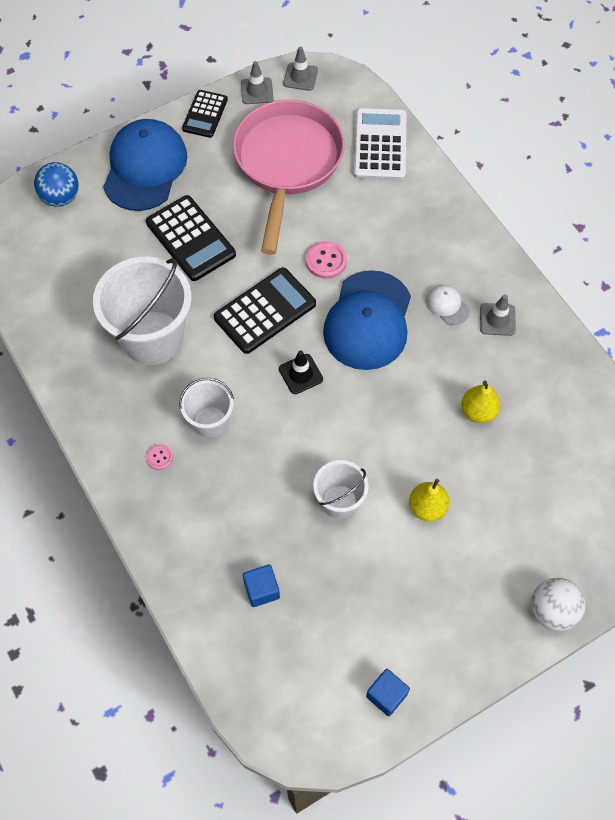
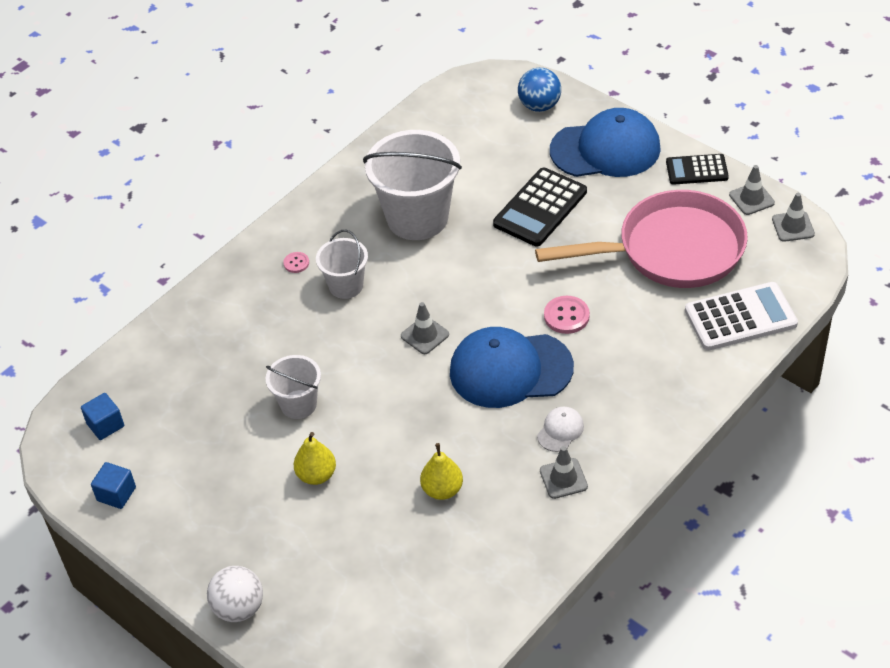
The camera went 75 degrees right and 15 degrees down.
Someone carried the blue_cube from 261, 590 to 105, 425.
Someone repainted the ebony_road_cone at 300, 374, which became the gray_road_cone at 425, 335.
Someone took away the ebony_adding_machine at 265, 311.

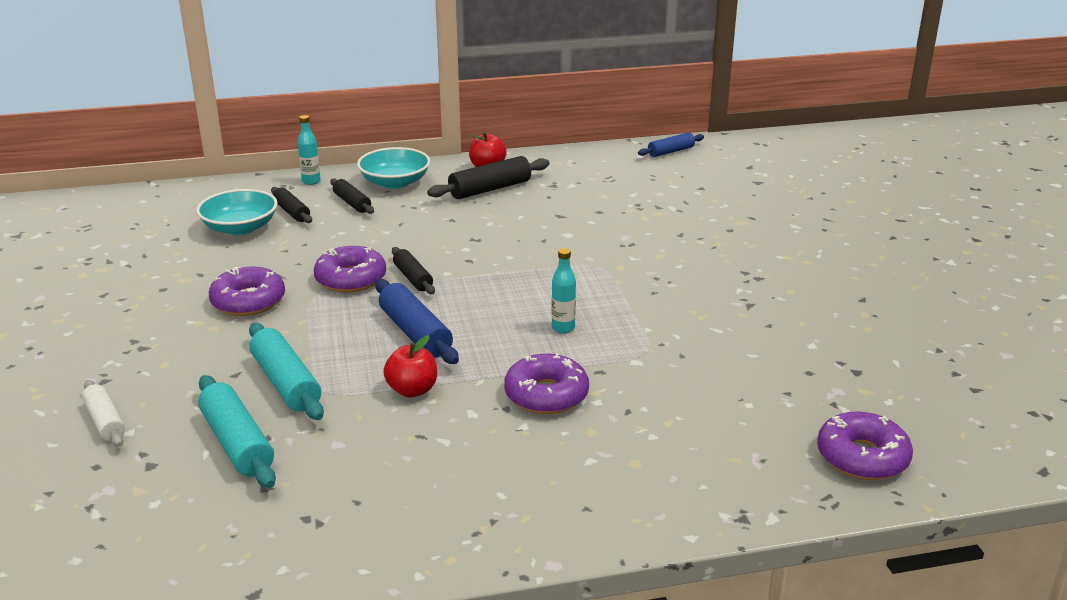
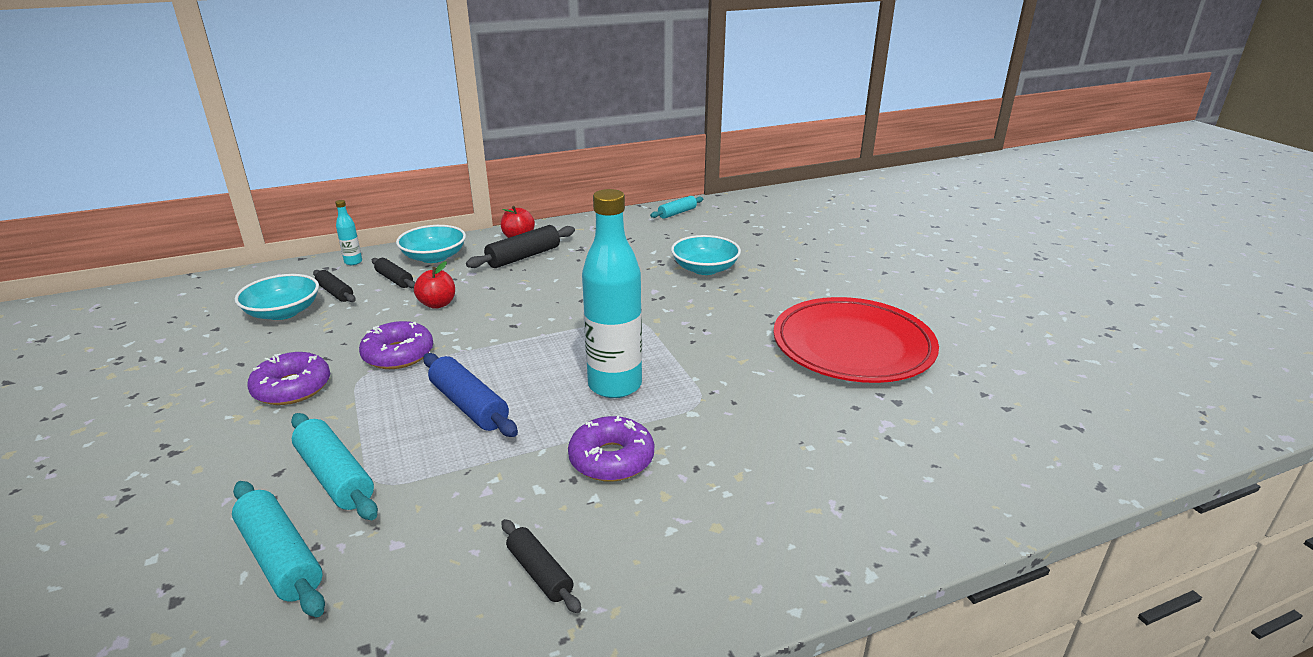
The camera went 10 degrees left and 0 degrees up.
Someone carried the scarlet_apple_fruit from 412, 390 to 437, 304.
Someone carried the ebony_pastry_roller from 413, 278 to 539, 573.
Someone scaled the teal_drink_bottle at 563, 328 by 2.37.
Someone repainted the blue_pastry_roller at 671, 151, which became the teal_pastry_roller at 677, 213.
Someone put down the teal_bowl at 705, 269.
Someone put down the scarlet_flat_dish at 853, 346.
Someone took away the white_pastry_roller at 105, 421.
Someone took away the royal_purple_glazed_donut at 862, 457.

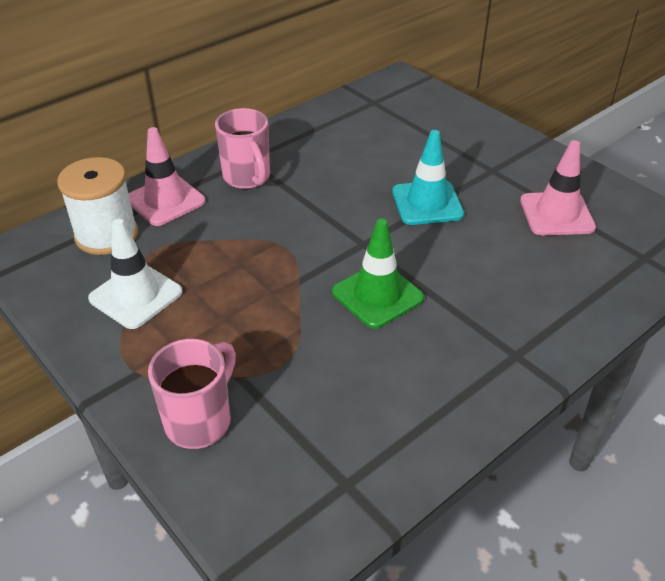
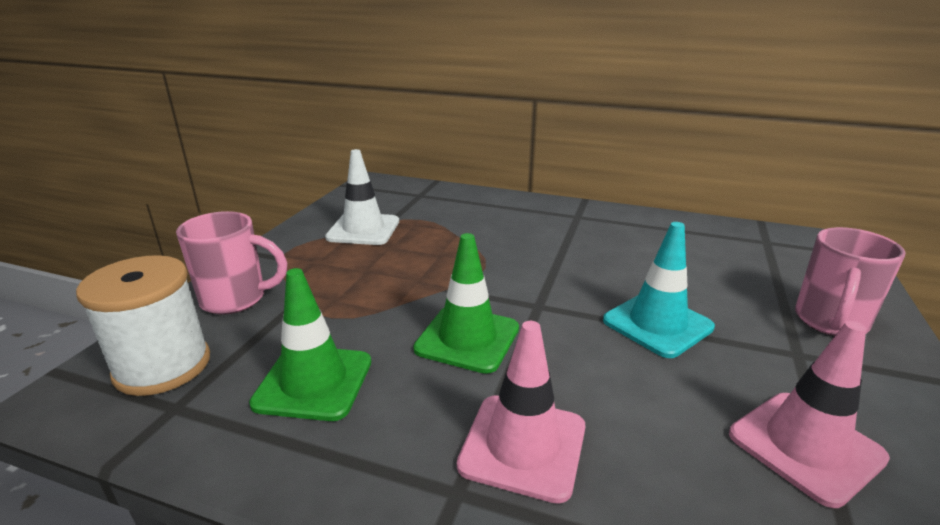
The camera went 60 degrees right and 15 degrees down.
Someone carried the white_reel_of_thread from 106, 235 to 163, 366.
Someone put down the emerald_road_cone at 314, 382.
Someone carried the rose-pink_road_cone from 165, 200 to 523, 446.
Someone carried the rose-pink_tea_mug from 247, 178 to 830, 322.

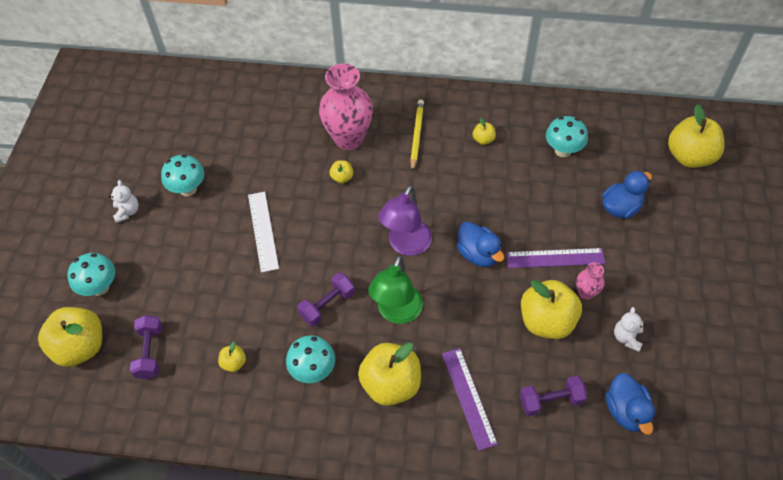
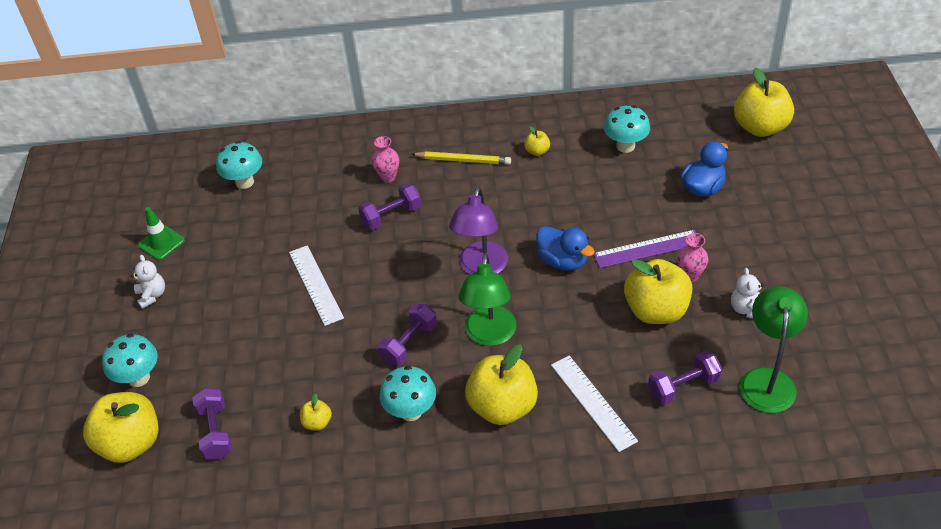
The camera went 10 degrees left and 10 degrees down.
Someone put down the emerald_road_cone at 161, 243.
Someone carried the teal_mushroom from 188, 189 to 244, 182.
Someone swapped the bright_yellow_apple_fruit at 342, 177 for the royal_purple_dumbbell at 391, 216.
Someone scaled the rose-pink_tall_vase at 348, 139 by 0.46.
Someone rotated the bright_yellow_lead_pencil at 417, 135 by 105 degrees clockwise.
Someone repainted the royal_purple_measuring_stick at 468, 397, which became the white_measuring_stick at 593, 402.
Someone swapped the blue_duck at 626, 411 for the emerald_reading_lamp at 767, 380.

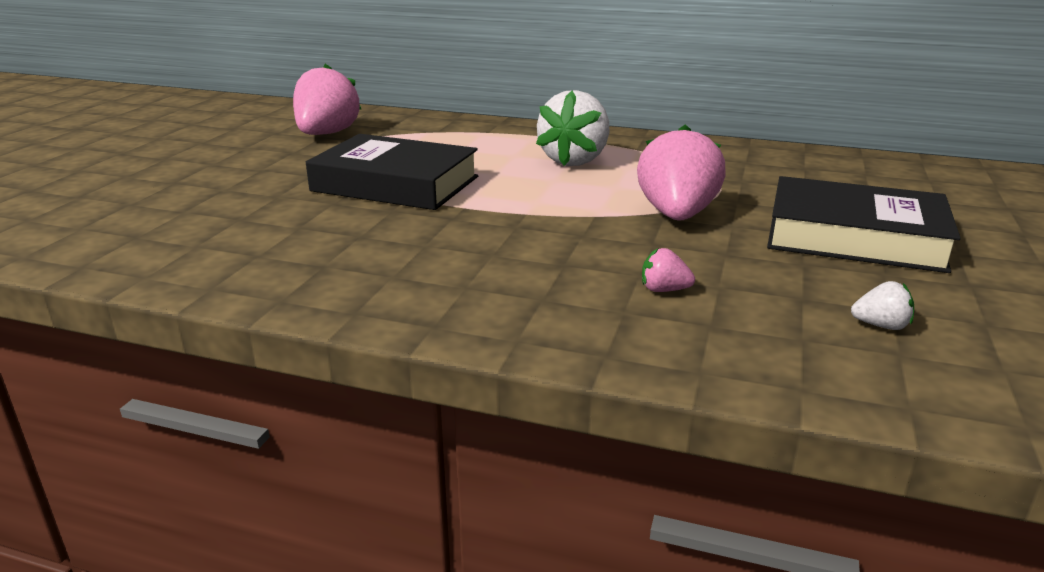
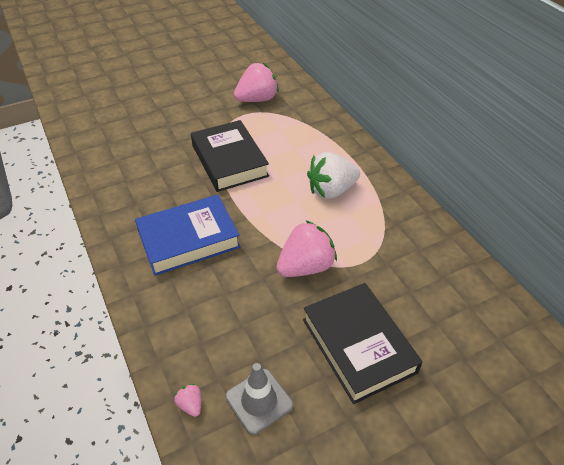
The camera went 45 degrees right and 20 degrees up.
Someone put down the blue_hardcover at 188, 239.
Someone carried the rose-pink_strawberry from 664, 290 to 190, 405.
Someone swapped the white_strawberry at 881, 326 for the gray_road_cone at 259, 401.

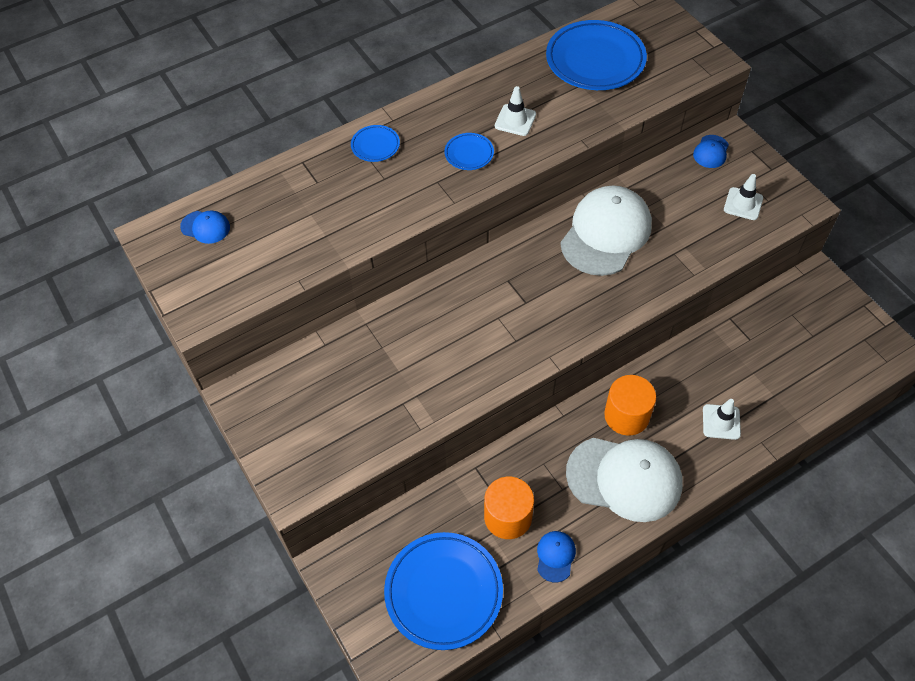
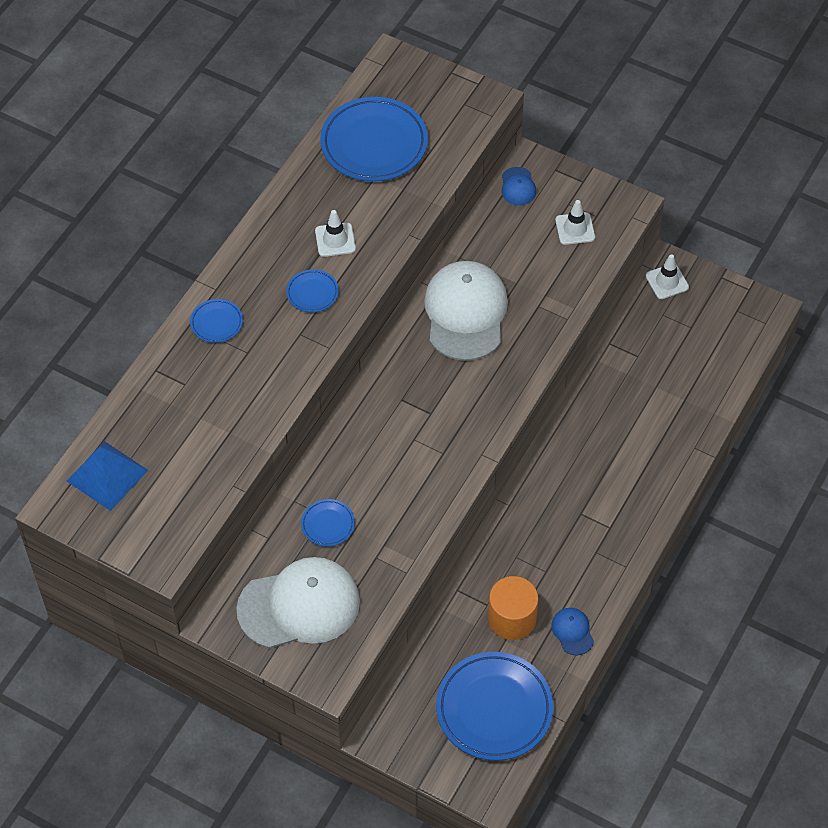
The camera went 30 degrees left and 0 degrees up.
Someone swapped the blue_cap at 205, 227 for the blue_pyramid_shape at 107, 475.
Someone carried the white_cap from 624, 478 to 299, 605.
Someone put down the blue_flat_dish at 328, 524.
Someone carried the white_road_cone from 721, 422 to 667, 281.
Someone took away the bright_orange_cylinder_shape at 626, 415.

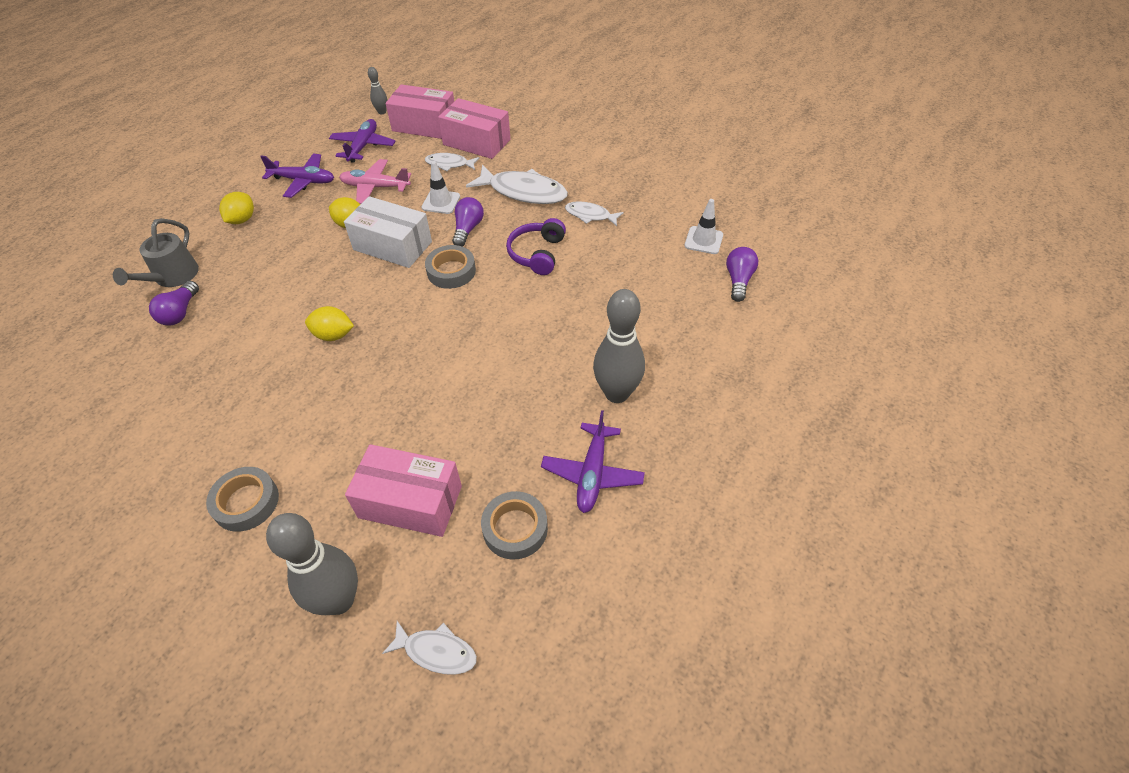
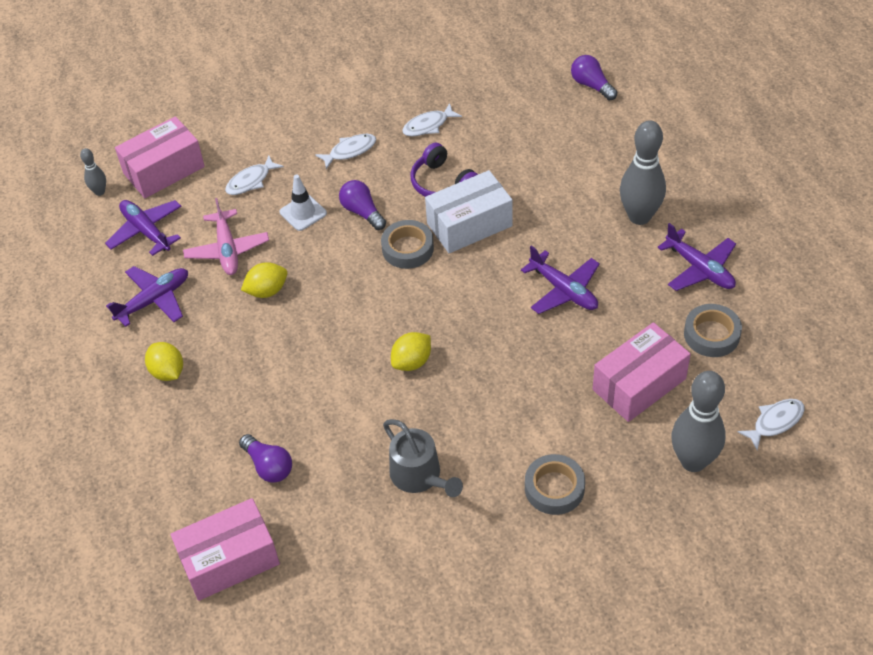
The camera went 50 degrees left and 0 degrees up.
Someone carried the rose-pink_package from 476, 142 to 229, 560.
Someone rotated the rose-pink_aeroplane at 375, 187 by 60 degrees counterclockwise.
Someone scaled the white_fish at 523, 192 by 0.55.
Someone carried the gray_sprinkling_can from 173, 277 to 419, 476.
Someone carried the white_package from 392, 246 to 469, 224.
Someone put down the royal_purple_aeroplane at 564, 290.
Someone took away the white_road_cone at 703, 240.

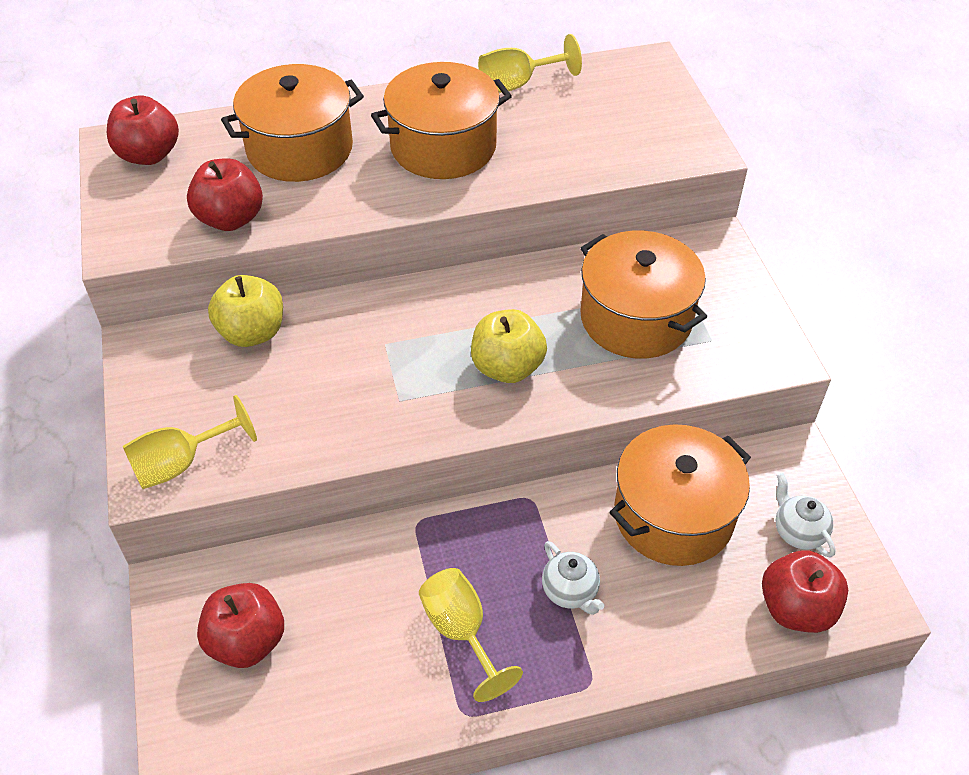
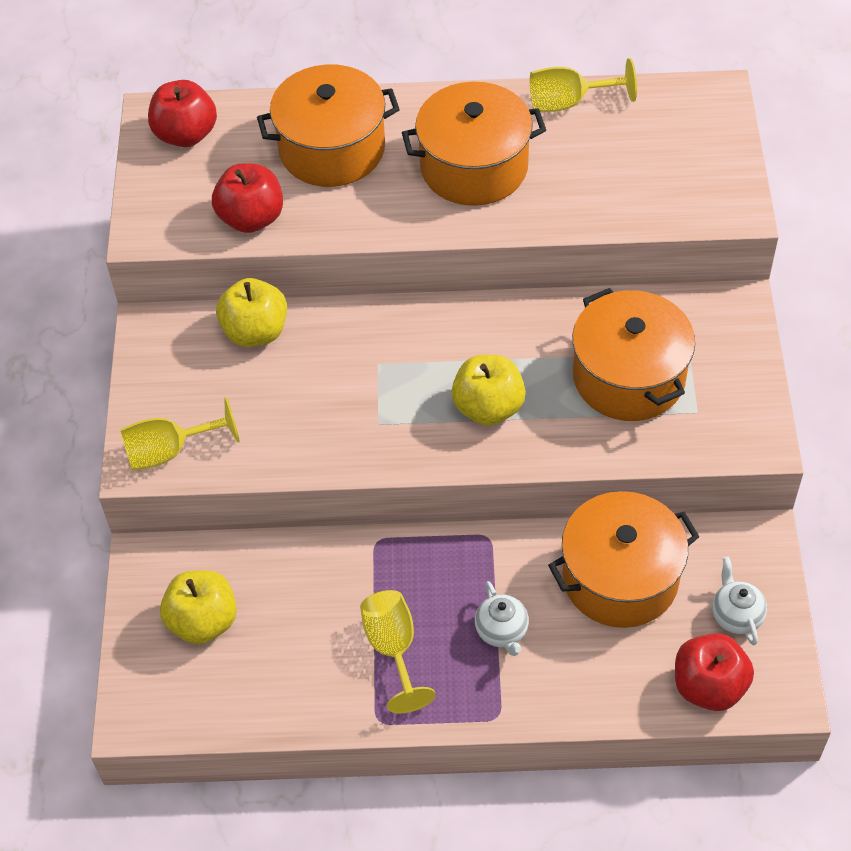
The camera went 15 degrees right and 5 degrees up.
Someone repainted the scarlet_apple_fruit at 247, 641, which became the bright_yellow_apple_fruit at 203, 621.

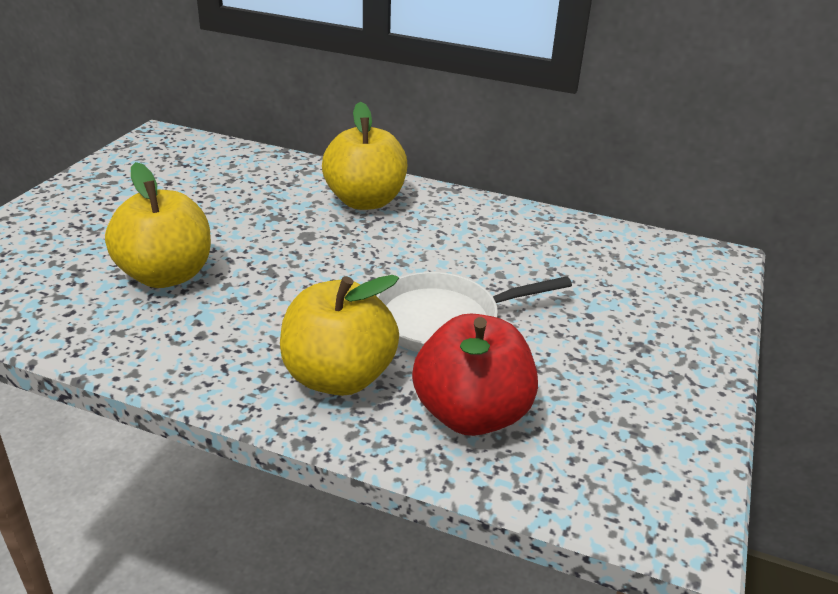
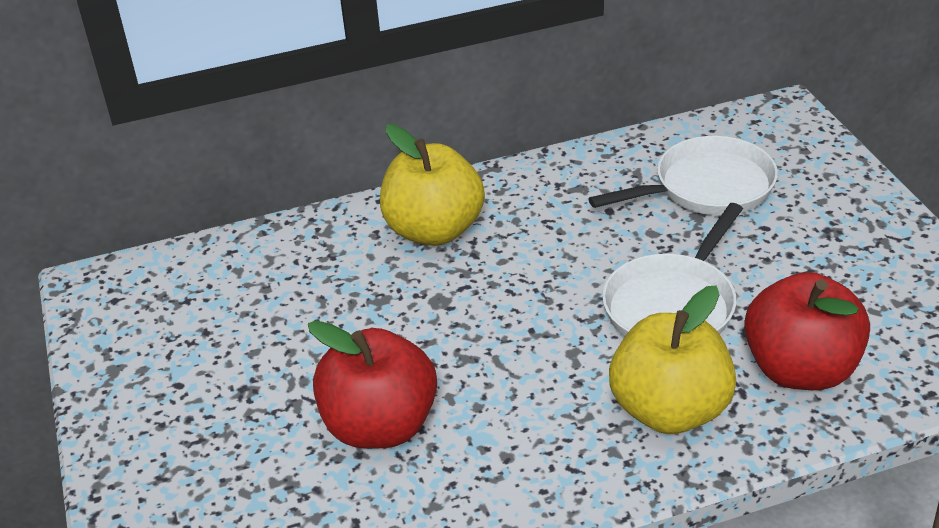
The camera went 35 degrees left and 5 degrees up.
Someone repainted the bright_yellow_apple_fruit at 166, 275, which became the scarlet_apple_fruit at 380, 426.
Someone put down the white_skillet at 707, 188.

